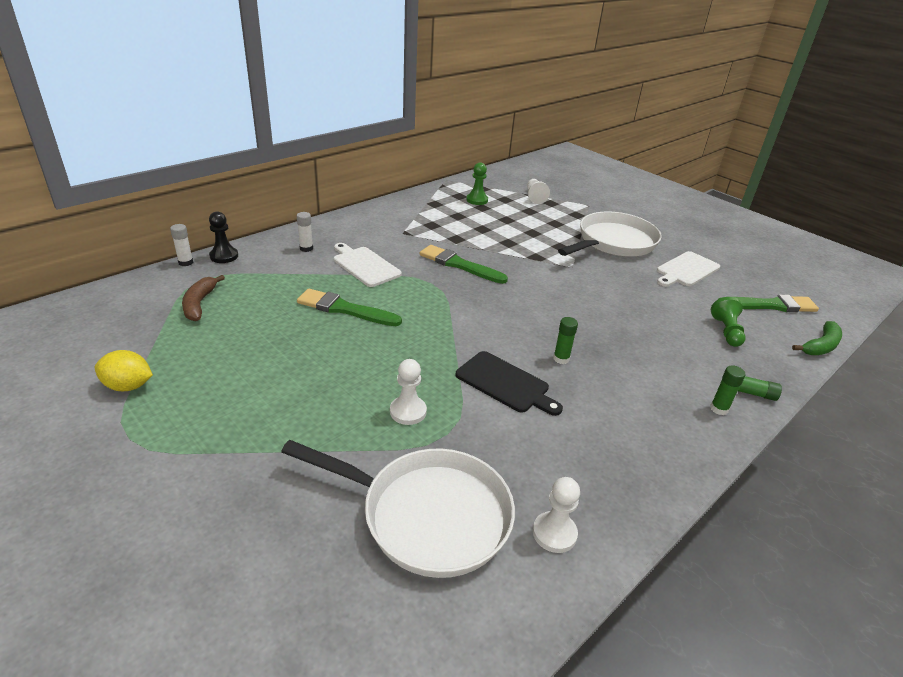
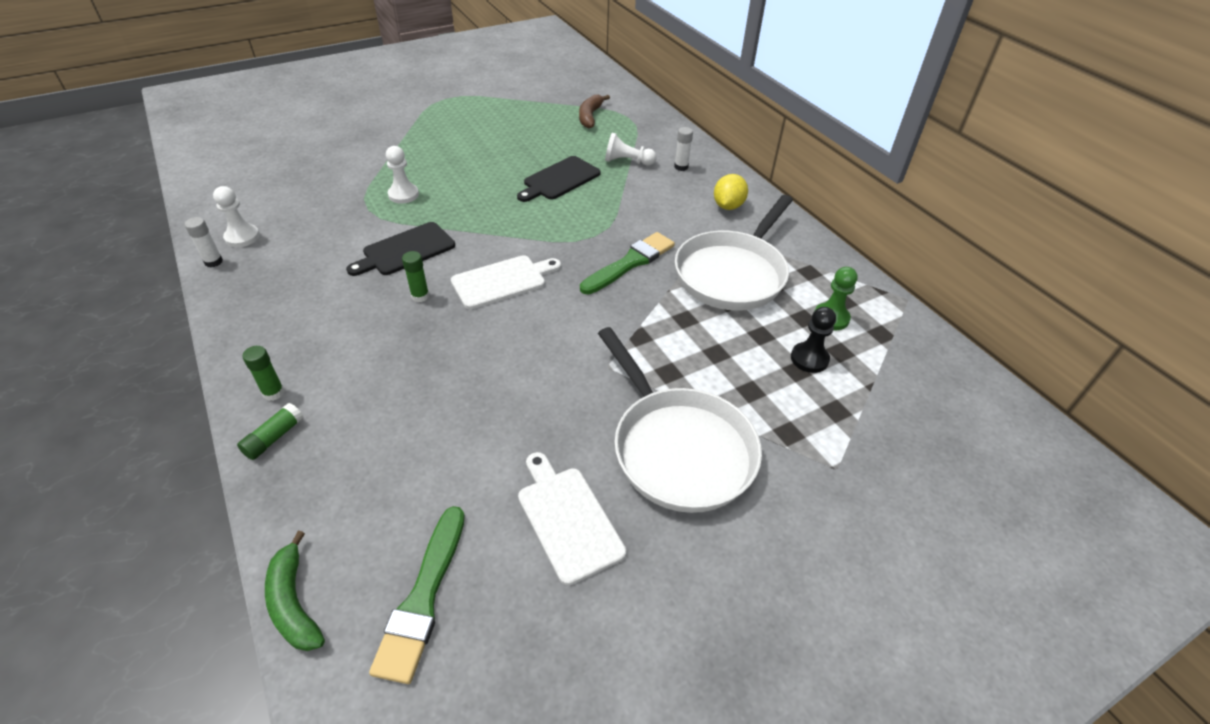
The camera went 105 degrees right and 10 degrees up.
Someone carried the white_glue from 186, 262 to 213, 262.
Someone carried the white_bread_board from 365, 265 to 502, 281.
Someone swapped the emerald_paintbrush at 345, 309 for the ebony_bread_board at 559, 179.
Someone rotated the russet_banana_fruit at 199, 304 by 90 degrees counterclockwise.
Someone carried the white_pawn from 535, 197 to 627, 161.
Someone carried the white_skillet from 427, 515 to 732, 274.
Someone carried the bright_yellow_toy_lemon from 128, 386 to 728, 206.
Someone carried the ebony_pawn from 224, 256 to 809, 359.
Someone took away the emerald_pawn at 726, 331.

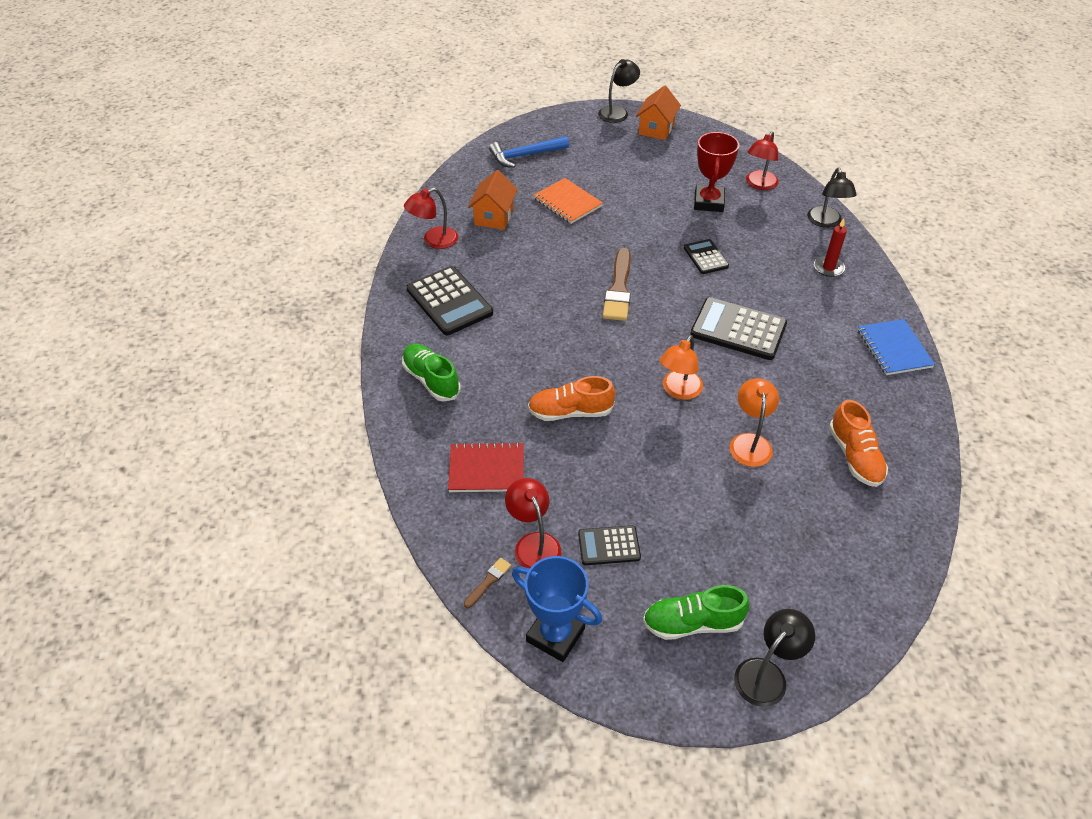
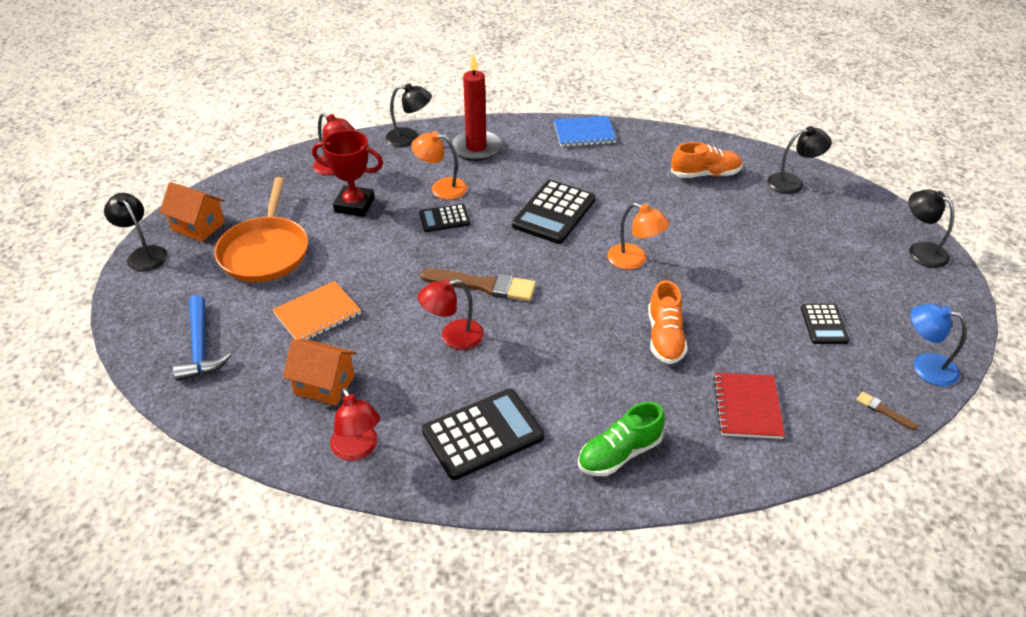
The camera went 85 degrees left and 5 degrees down.
Someone put down the bright_orange_skillet at 265, 251.
Someone carried the bright_orange_reading_lamp from 750, 442 to 441, 188.
Someone carried the scarlet_reading_lamp from 533, 544 to 453, 337.
Someone scaled the scarlet_candle at 828, 268 by 1.77.
Someone put down the ebony_reading_lamp at 792, 183.
Someone swapped the blue_trophy at 555, 635 for the blue_reading_lamp at 925, 366.
Someone took away the emerald_sneaker at 692, 623.

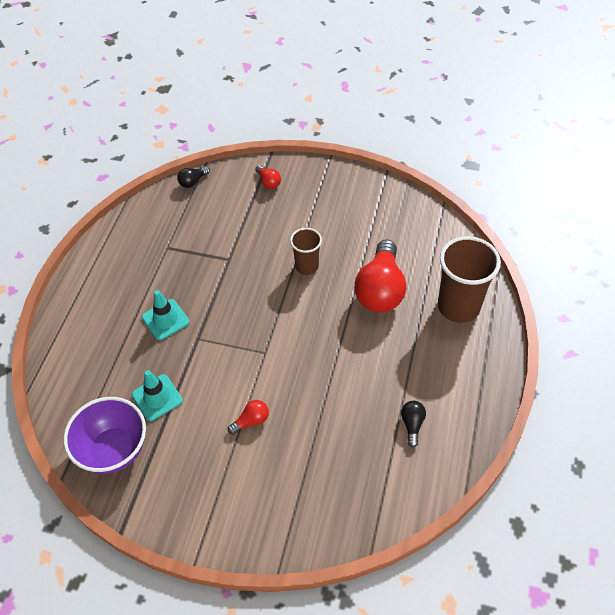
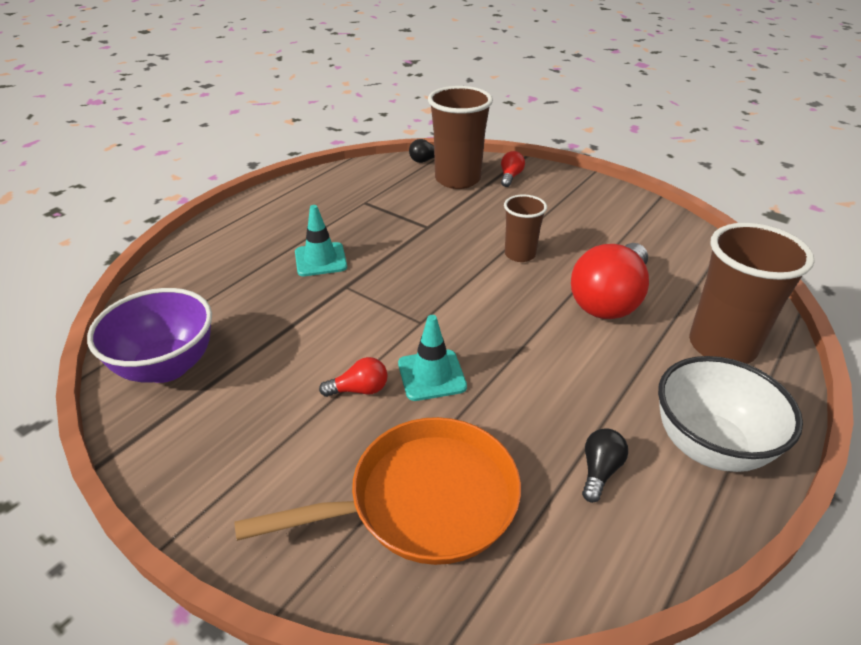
The camera went 20 degrees right and 15 degrees down.
Someone put down the bright_orange_skillet at 424, 500.
Someone carried the teal_road_cone from 157, 397 to 431, 375.
Someone put down the russet_beaker at 457, 179.
Someone rotated the scarlet_bulb at 268, 182 by 150 degrees counterclockwise.
Someone put down the white_bowl at 709, 446.

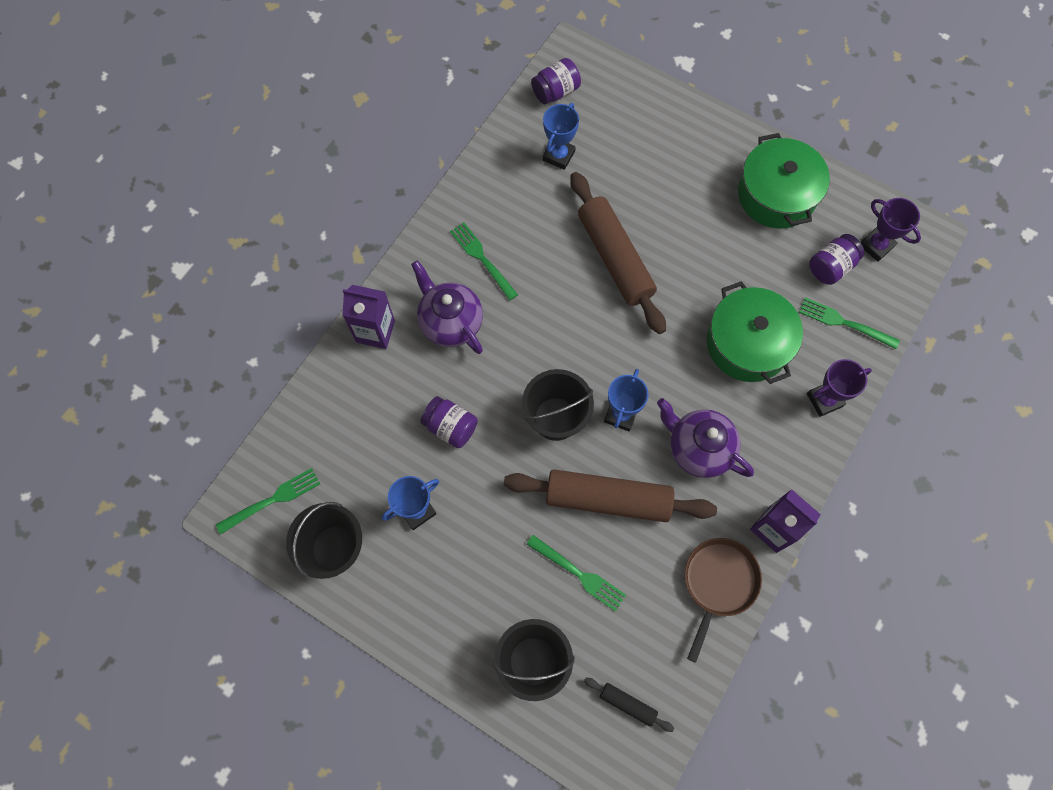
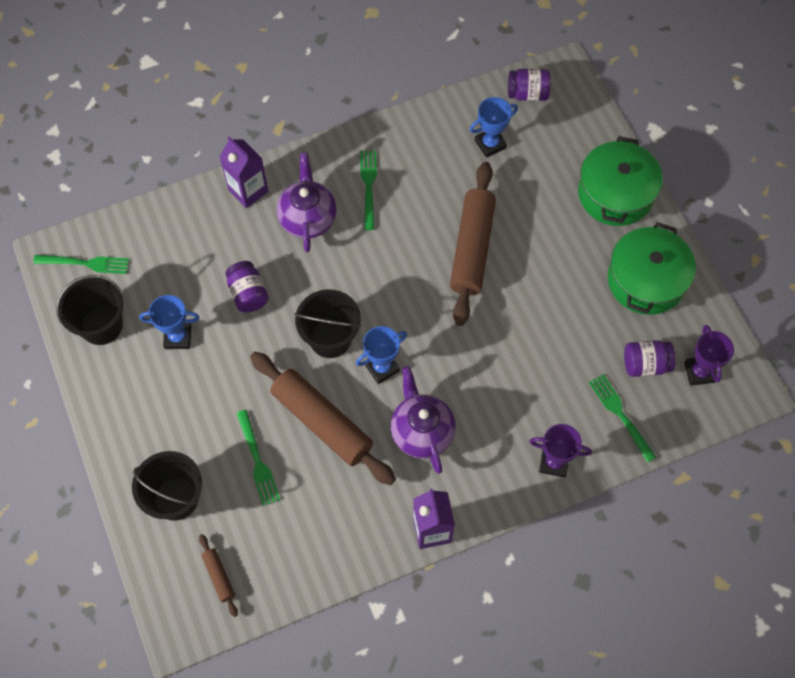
The camera went 35 degrees right and 5 degrees down.
Someone repainted the ebony_pastry_roller at 627, 704, which became the russet_pastry_roller at 219, 576.
Someone carried the emerald_pot from 747, 344 to 615, 194.
Someone took away the russet_skillet at 718, 583.

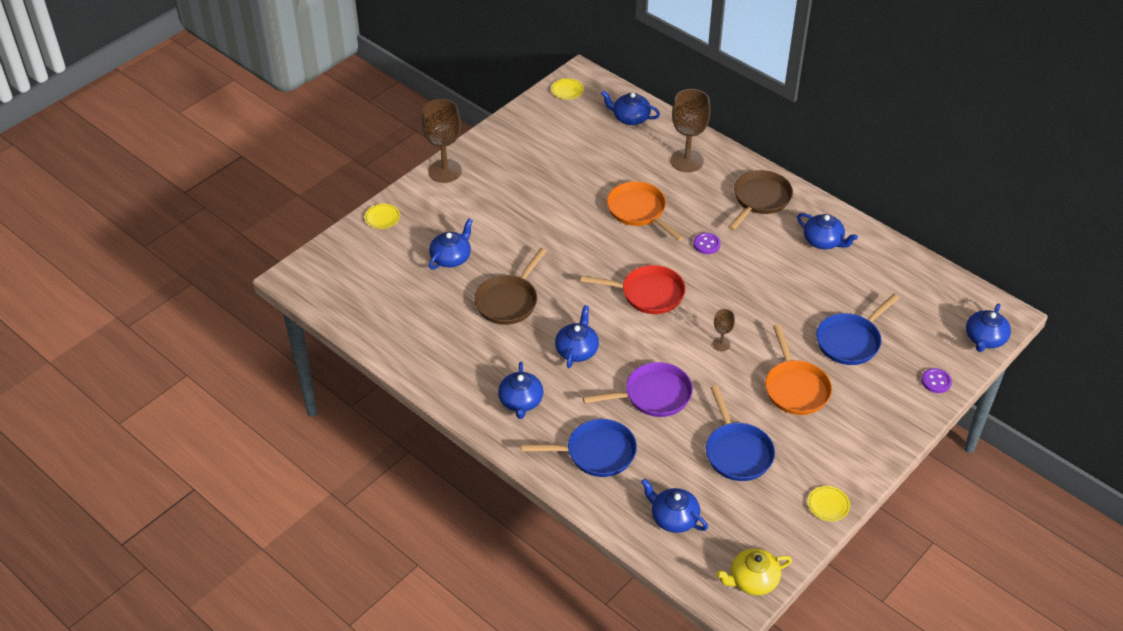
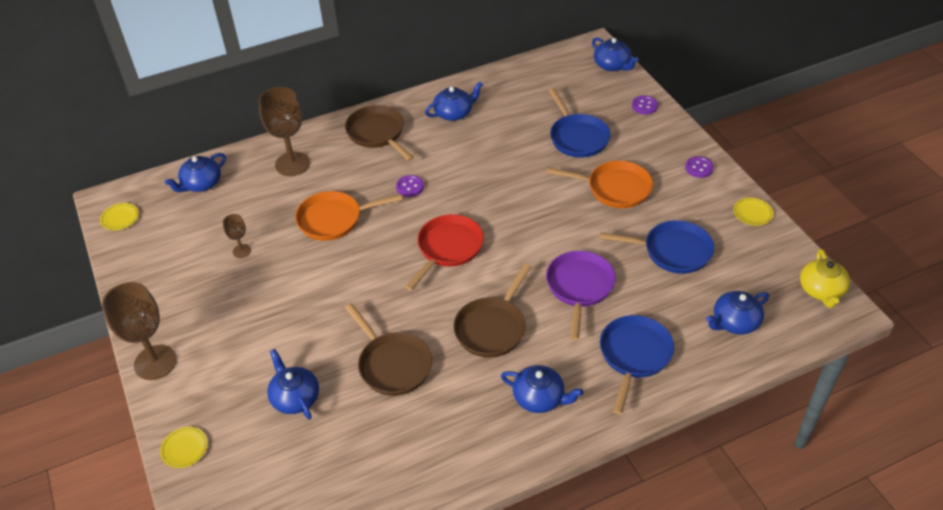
The camera went 65 degrees left and 0 degrees up.
Someone carried the russet_chalice from 721, 344 to 242, 251.
Someone swapped the blue_teapot at 577, 350 for the russet_skillet at 492, 328.
Someone put down the royal_purple_sewing_button at 699, 168.

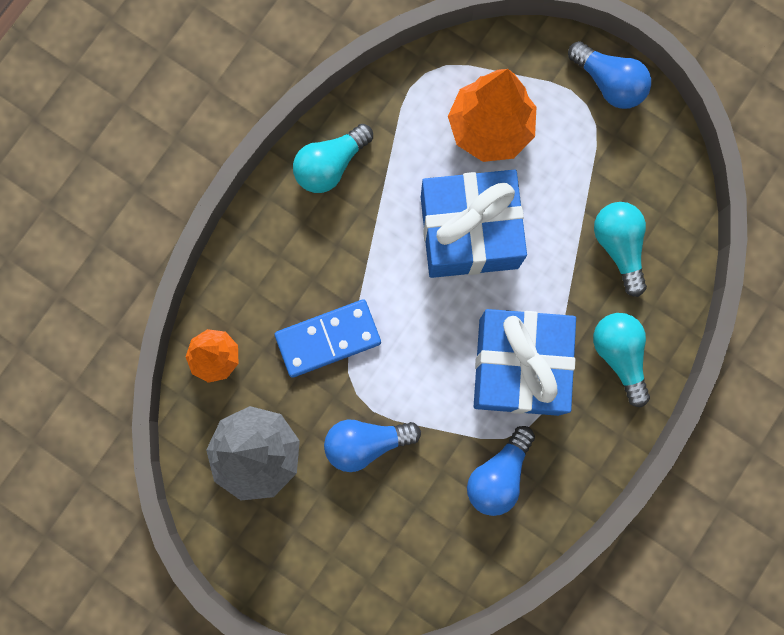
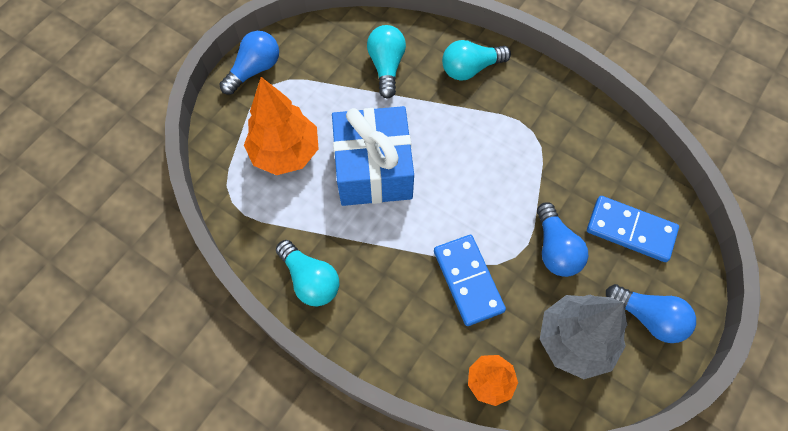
The camera went 90 degrees left and 15 degrees down.
Someone rotated the teal_bulb at 618, 247 by 105 degrees clockwise.
Someone put down the blue_domino at 630, 230.
Someone carried the blue_bulb from 498, 474 to 648, 317.
Someone took away the blue_present at 519, 366.

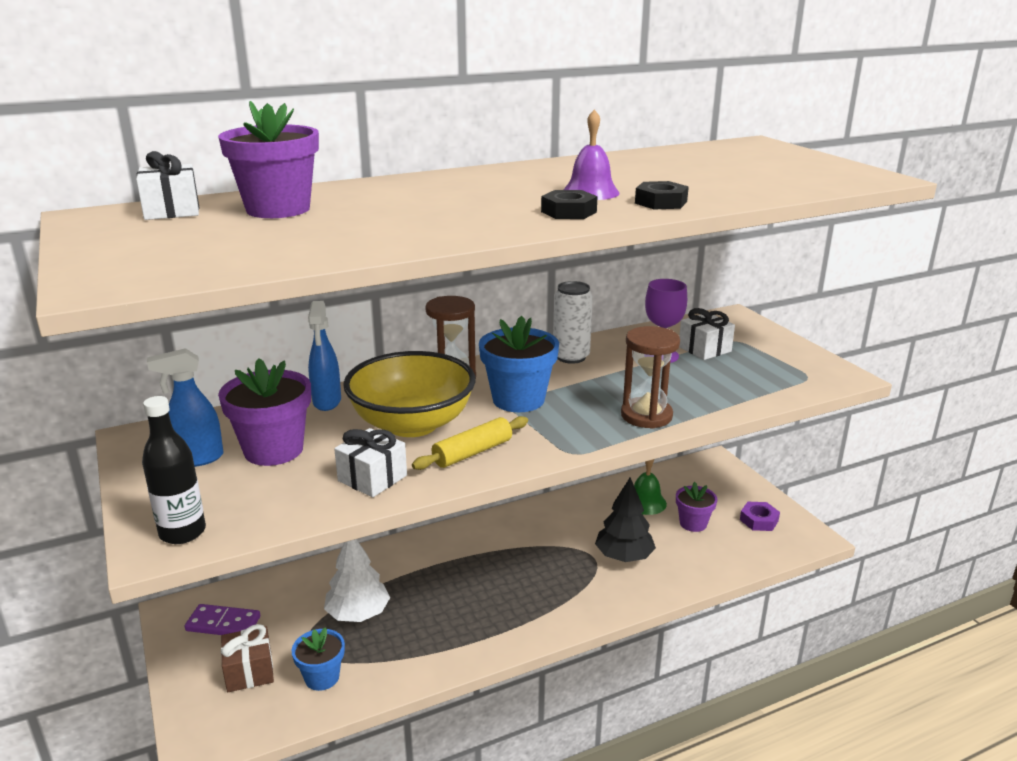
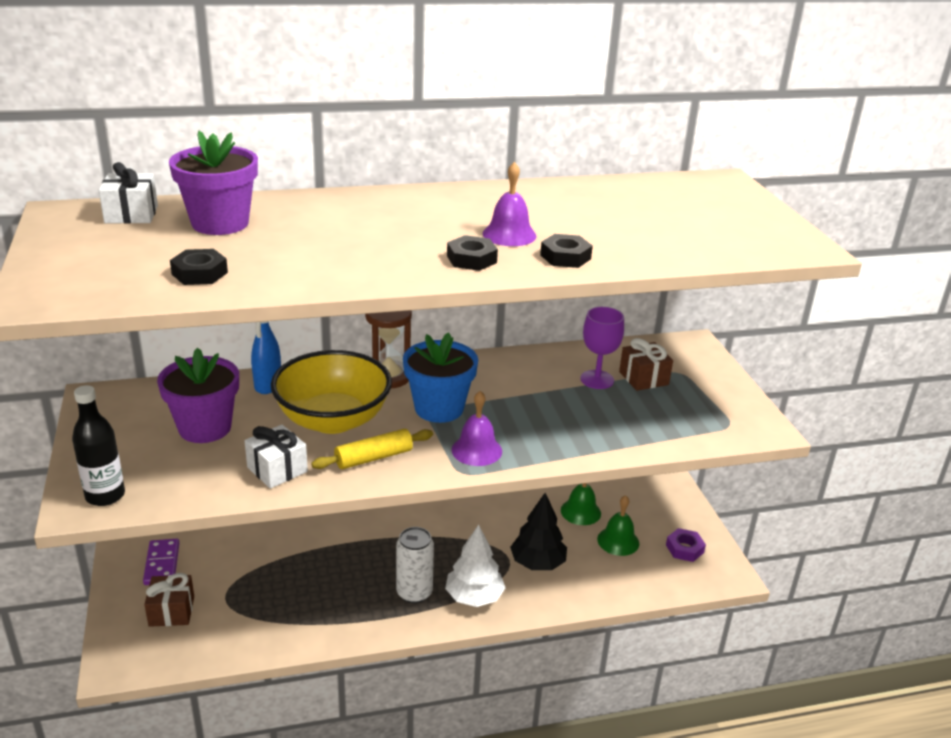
The camera went 10 degrees right and 5 degrees up.
Someone rotated the royal_purple_domino at 223, 623 by 60 degrees clockwise.
Someone put down the ebony_hexagon_nut at 199, 273.
Someone carried the white_tin from 571, 357 to 414, 592.
Someone carried the white_tree from 358, 614 to 474, 597.
Someone put down the royal_purple_hand_bell at 476, 450.
Someone swapped the royal_purple_potted_plant at 693, 523 for the emerald_hand_bell at 618, 541.
Someone repainted the white_present at 704, 349, which became the russet_present at 643, 378.
Someone took away the blue_spray_cleaner at 197, 459.
Someone took away the blue_potted_plant at 322, 677.
Someone took away the russet_sand_timer at 646, 416.

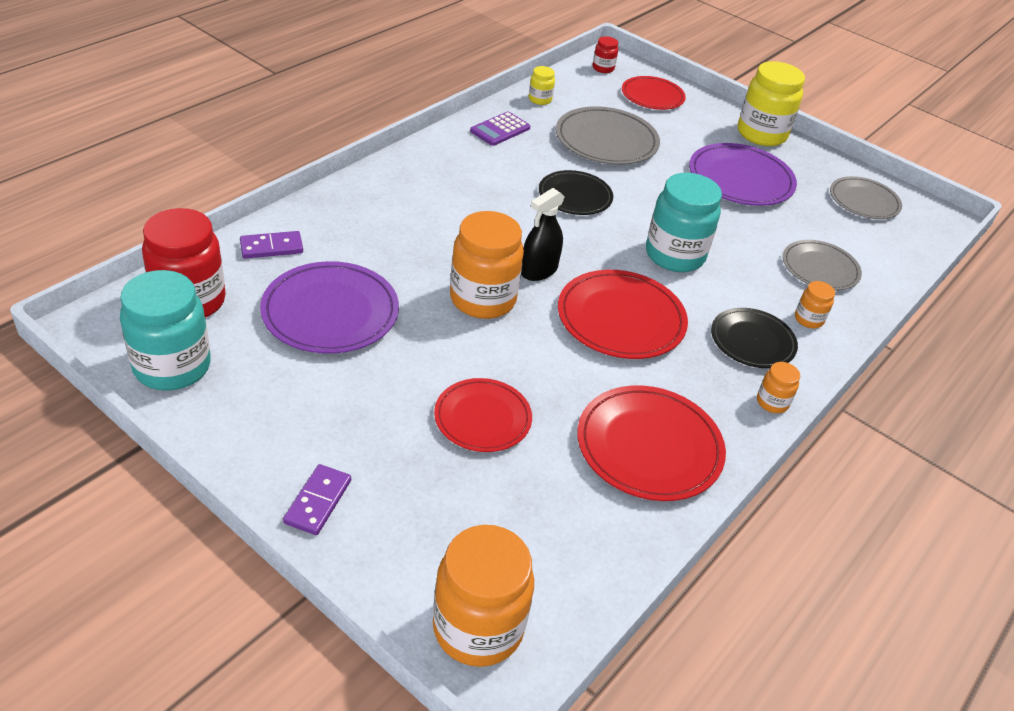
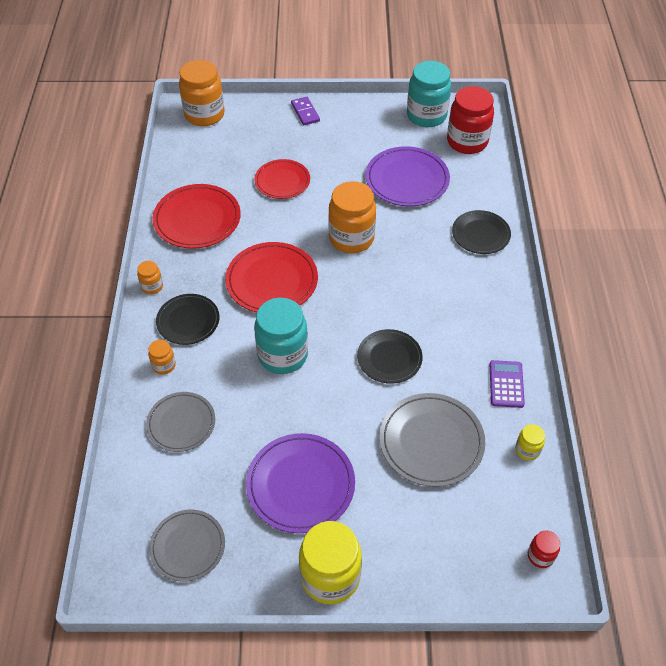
The camera went 145 degrees right and 10 degrees up.
Someone put down the ebony_flat_dish at 480, 234.
Someone took away the royal_purple_domino at 271, 247.
Someone took away the ebony_spray_cleaner at 539, 270.
Someone took away the scarlet_flat_dish at 652, 96.

